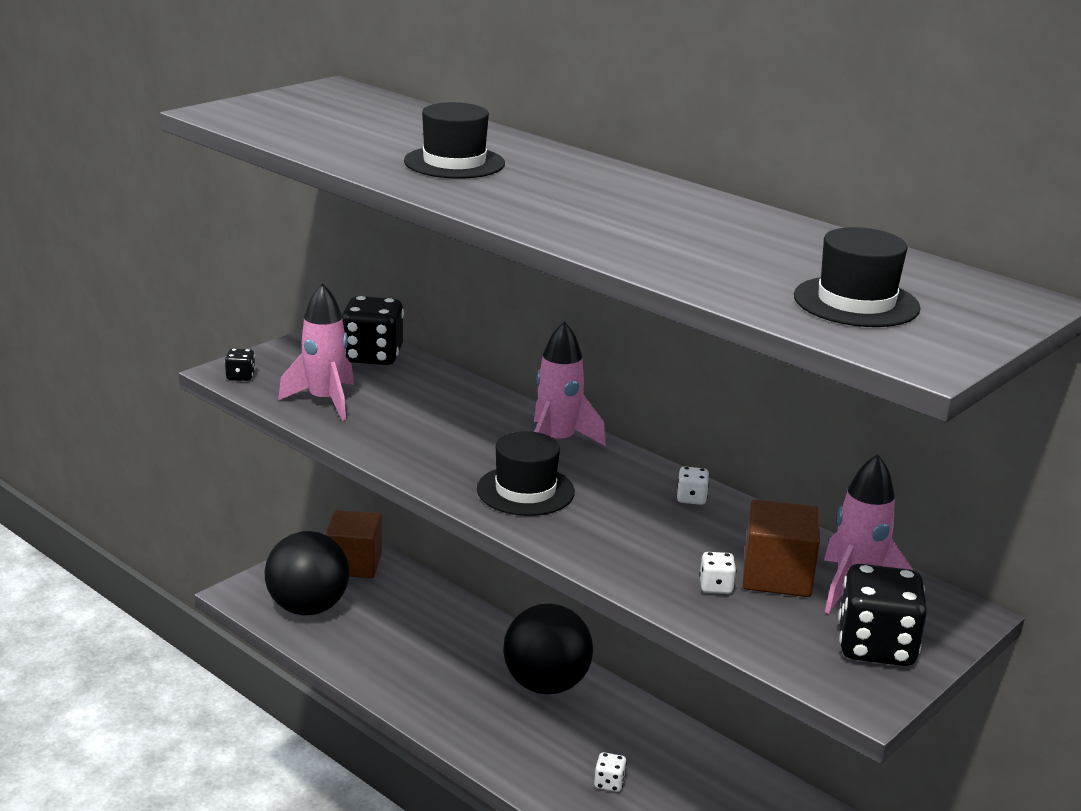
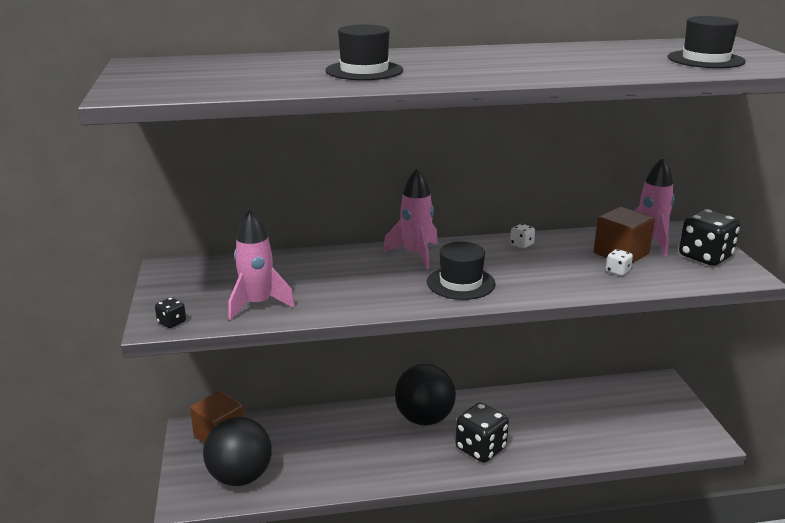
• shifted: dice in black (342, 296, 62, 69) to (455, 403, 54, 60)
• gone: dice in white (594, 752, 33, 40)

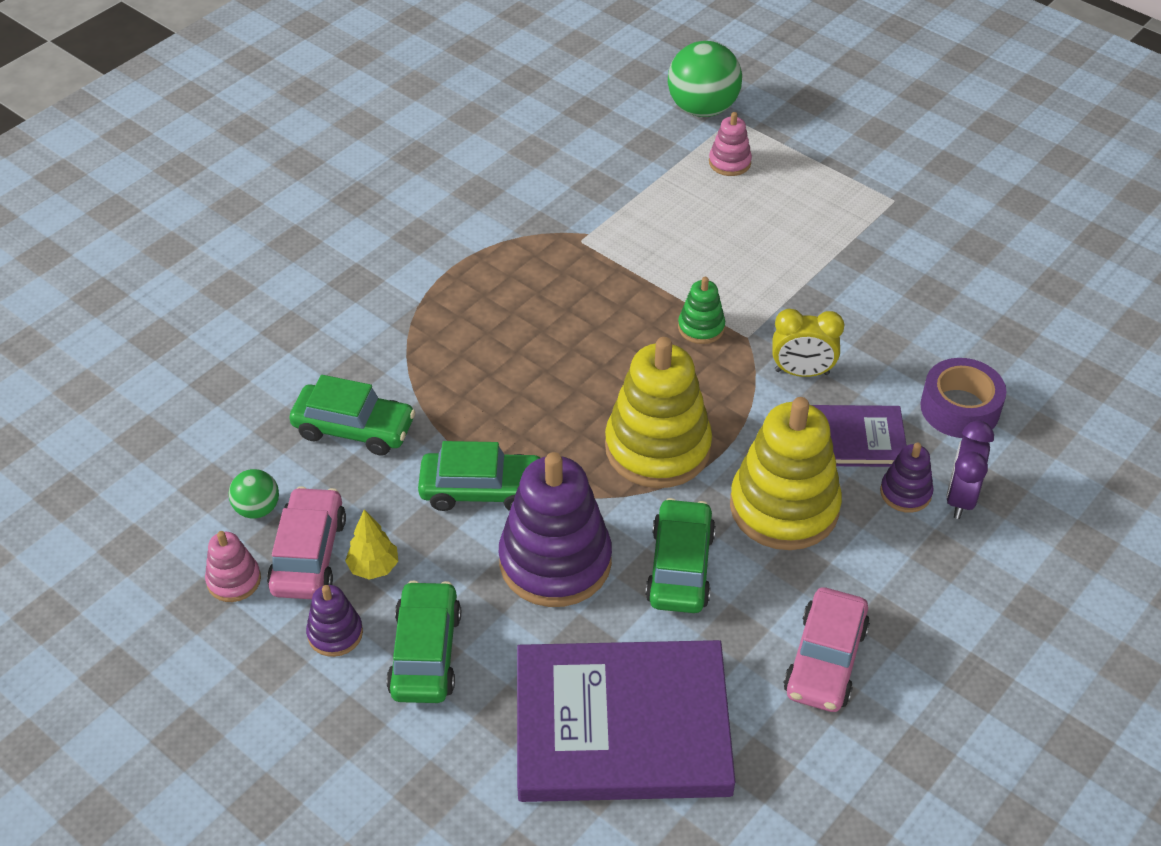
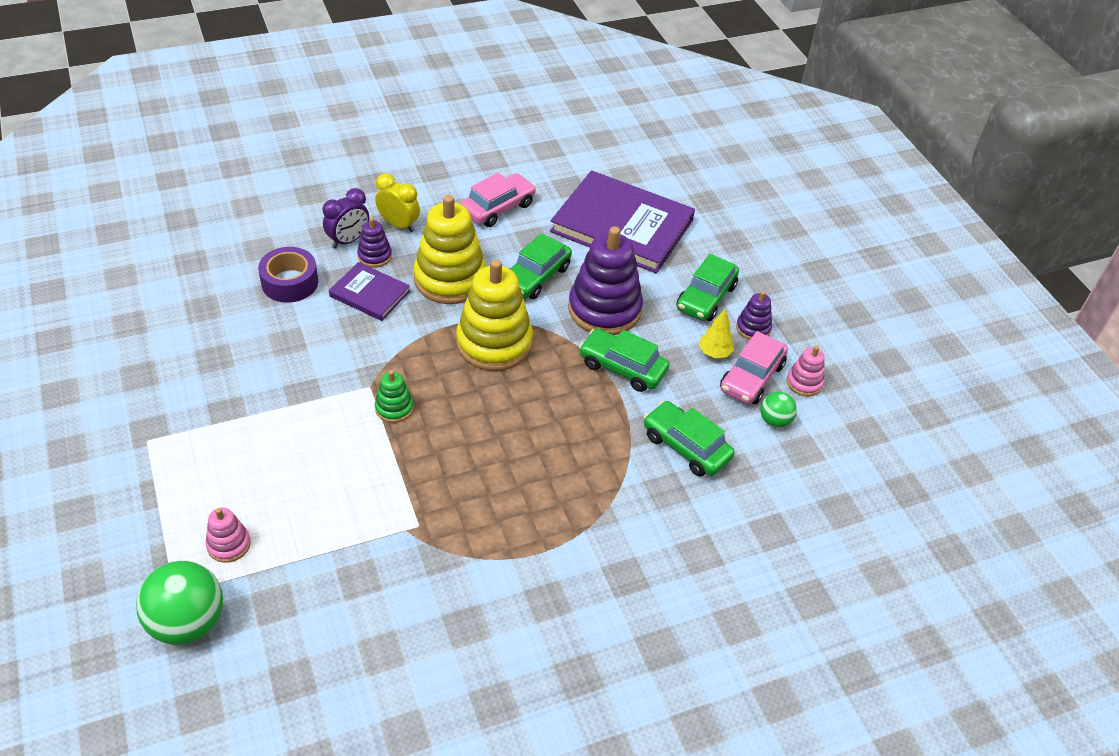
• shifted: clock in yellow (772, 309, 73, 68) to (375, 173, 45, 59)

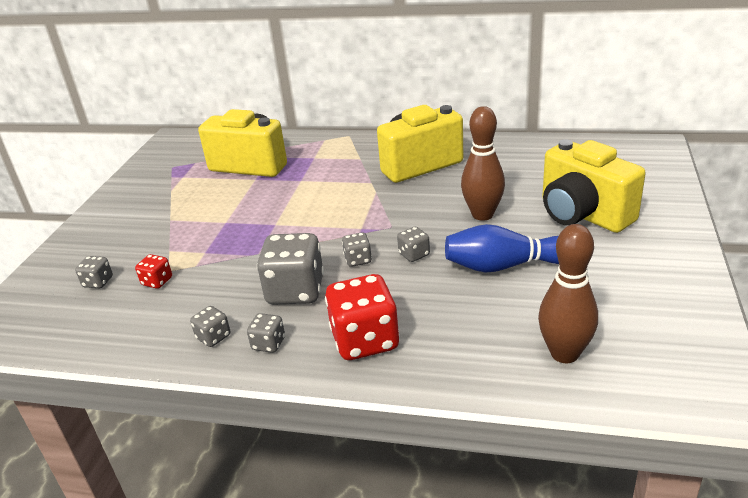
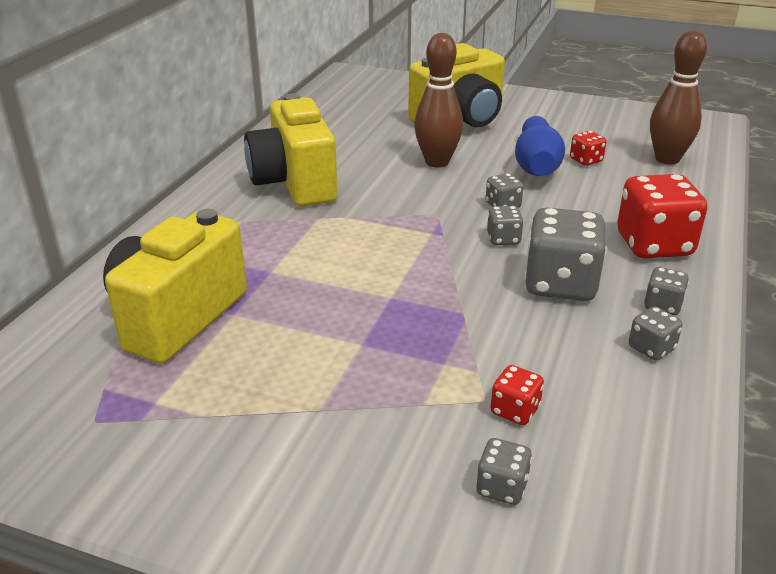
• new: dice in red (570, 131, 36, 35)

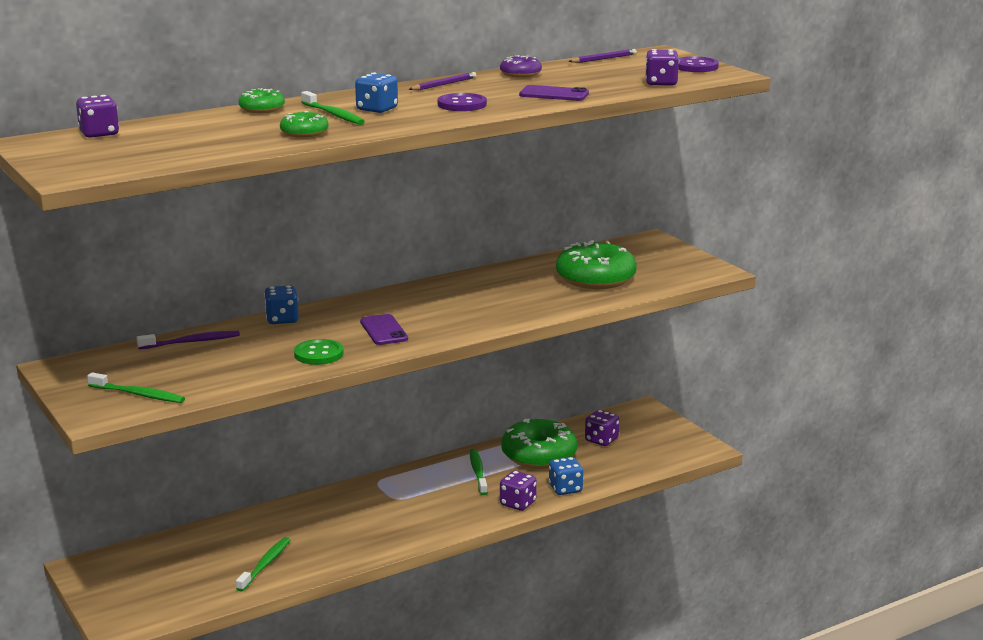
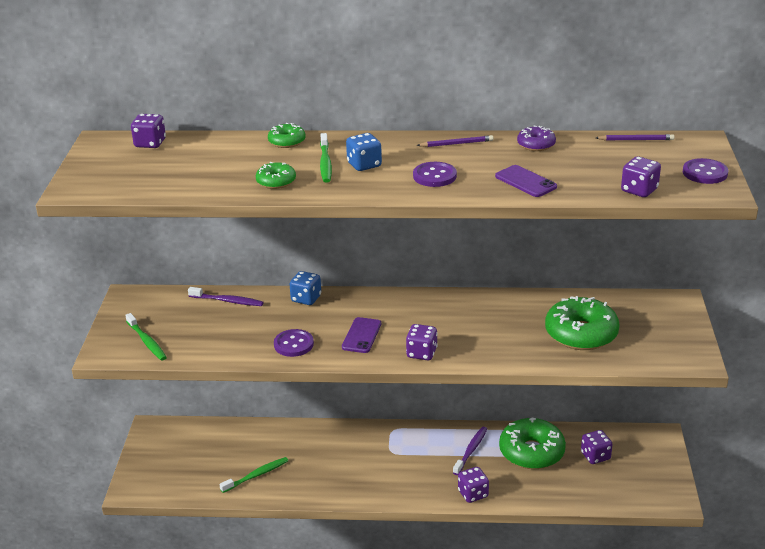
• repainted: button in green (294, 339, 50, 26) to button in purple (274, 329, 40, 28)
• repainted: toothbrush in green (470, 449, 18, 46) to toothbrush in purple (453, 427, 34, 48)
• gone: dice in blue (549, 457, 34, 38)
• new: dice in purple (406, 324, 32, 36)

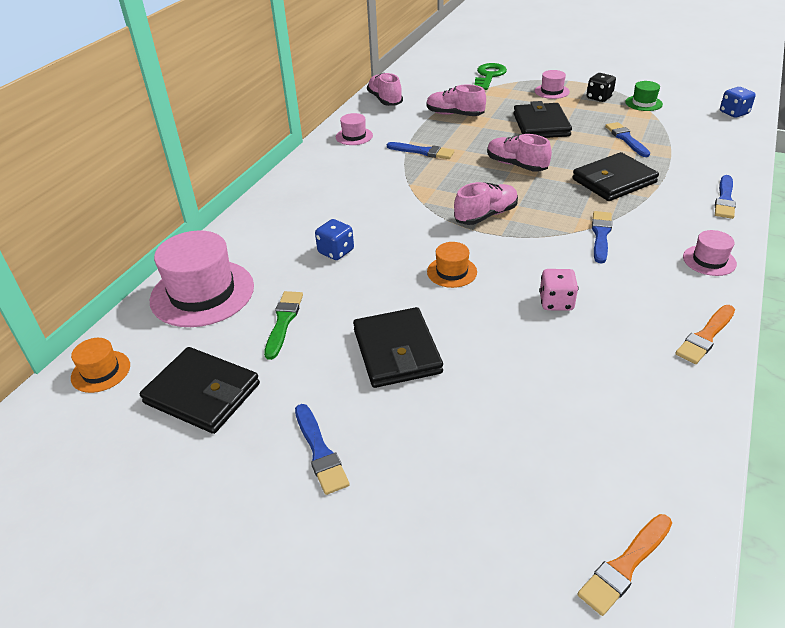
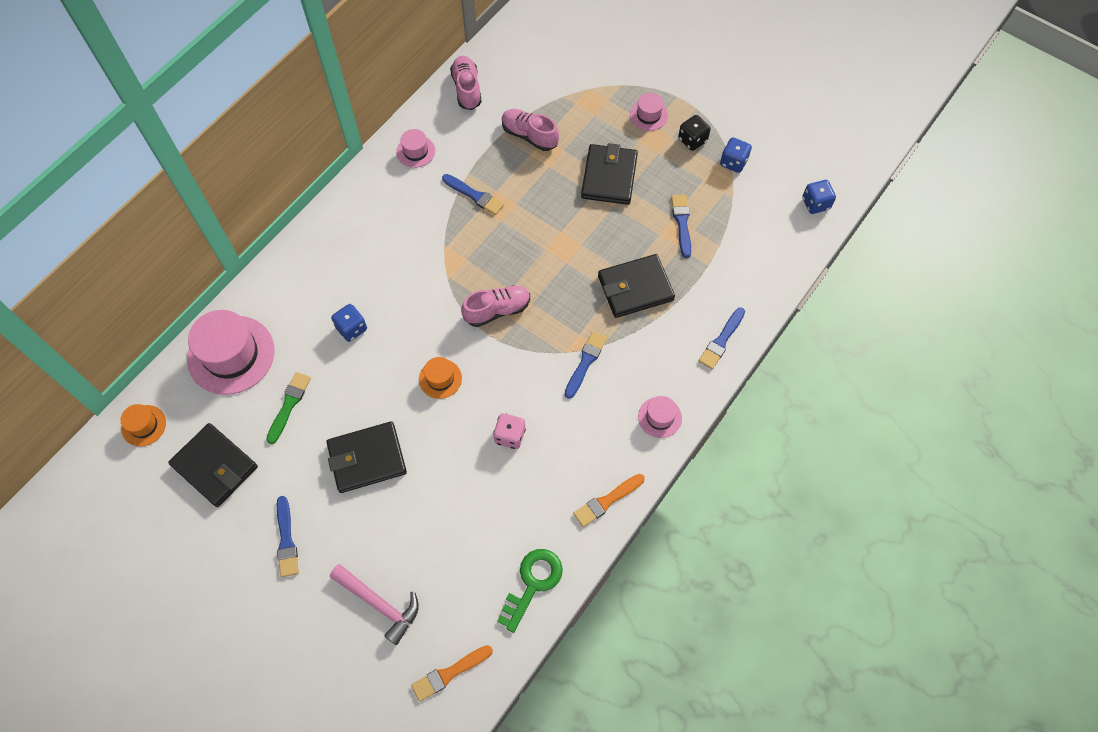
• rotated: wallet in black (353, 307, 90, 81) = (326, 421, 81, 72) 75 degrees clockwise
• shifted: key in green (474, 63, 33, 27) to (497, 549, 66, 84)
• gone: shoe in pink (487, 134, 65, 38)
• swapped: hat in green (625, 81, 38, 30) to dice in blue (720, 137, 32, 36)
• new: hammer in pink (330, 564, 89, 81)

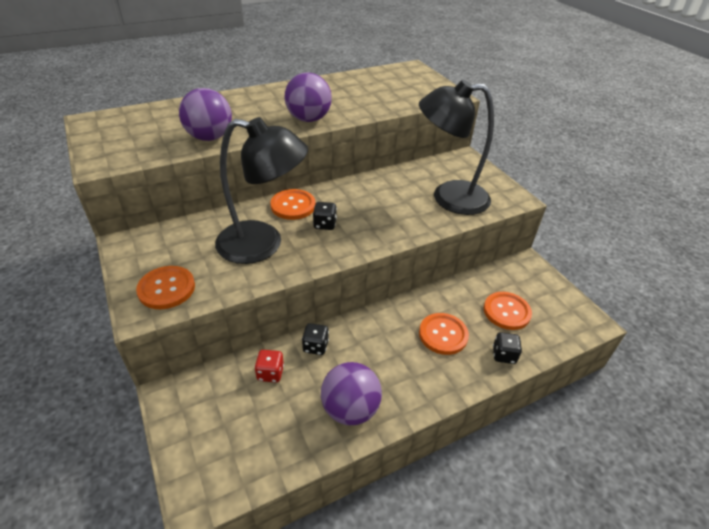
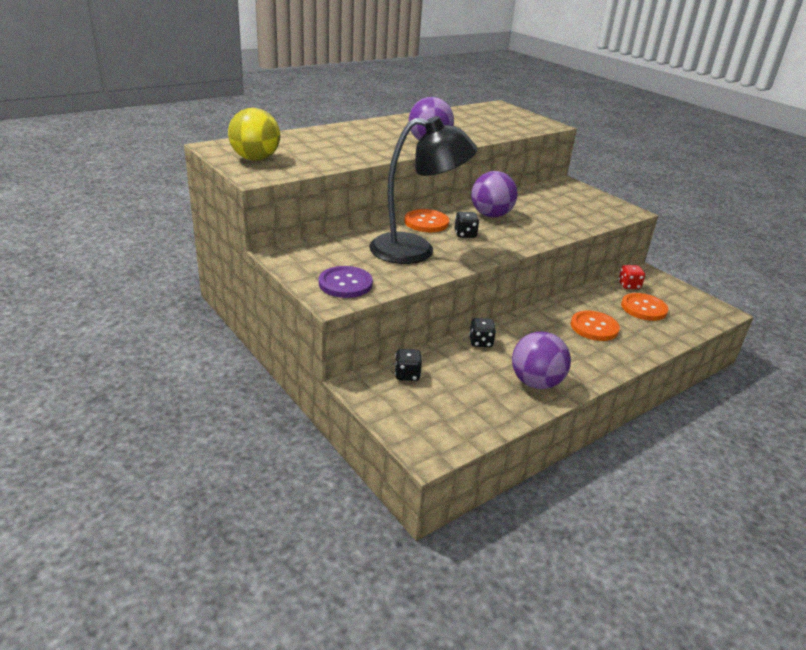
• repainted: button in orange (136, 266, 59, 43) to button in purple (319, 266, 54, 32)
• shifted: ball in purple (179, 88, 53, 53) to (471, 171, 47, 47)
• shifted: dice in red (254, 350, 30, 33) to (619, 265, 26, 24)
• gone: lamp in black (419, 80, 75, 135)
• shifted: dice in black (493, 332, 29, 32) to (395, 349, 27, 32)
• new: ball in yellow (228, 108, 52, 53)

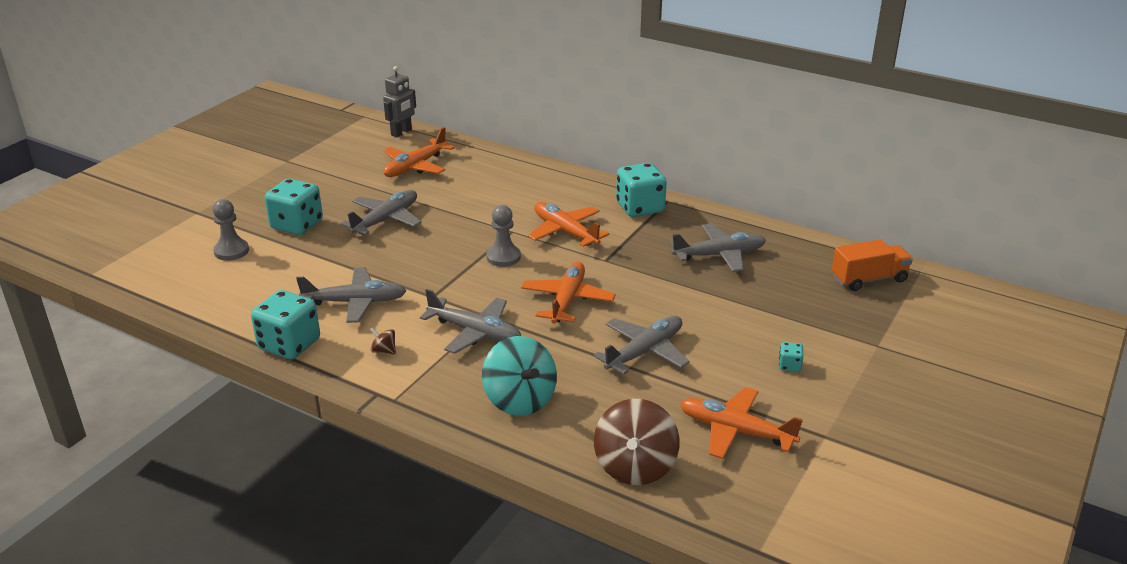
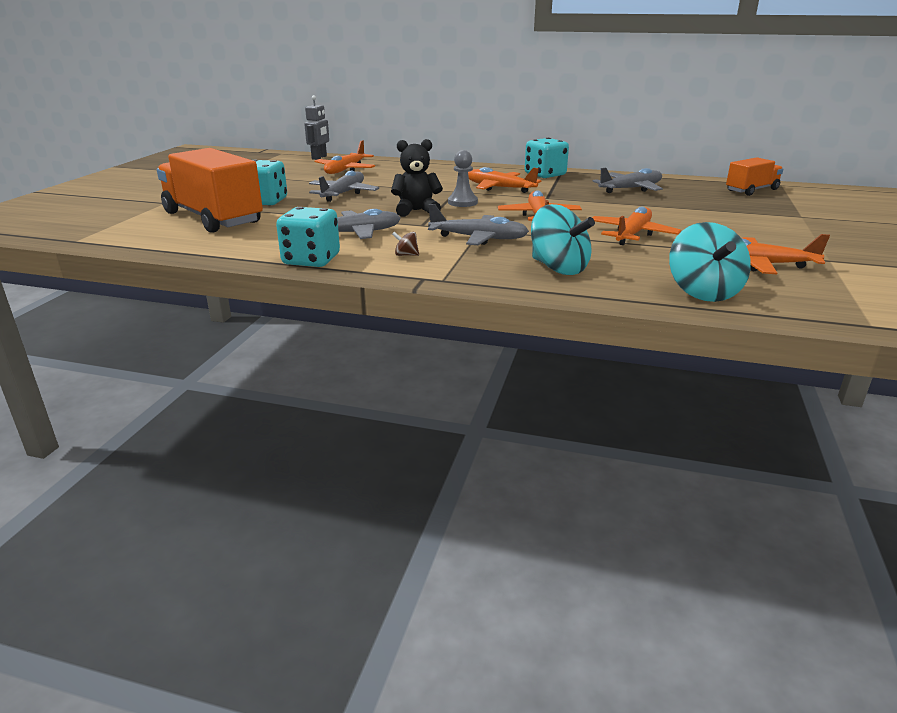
• swapped: pawn in grey (213, 199, 36, 62) to truck in orange (157, 148, 106, 85)
• repainted: plane in grey (593, 316, 97, 59) to plane in orange (592, 207, 89, 38)
• repainted: spinning top in brown (594, 399, 85, 86) to spinning top in turquoise (669, 222, 82, 80)
• gone: dice in turquoise (779, 342, 24, 30)
• new: teddy bear in black (391, 139, 52, 78)

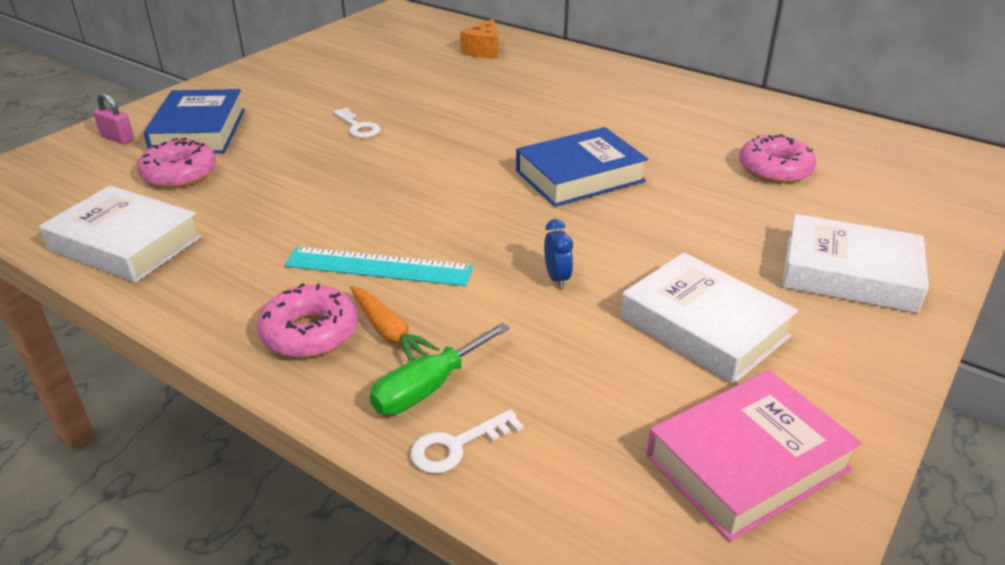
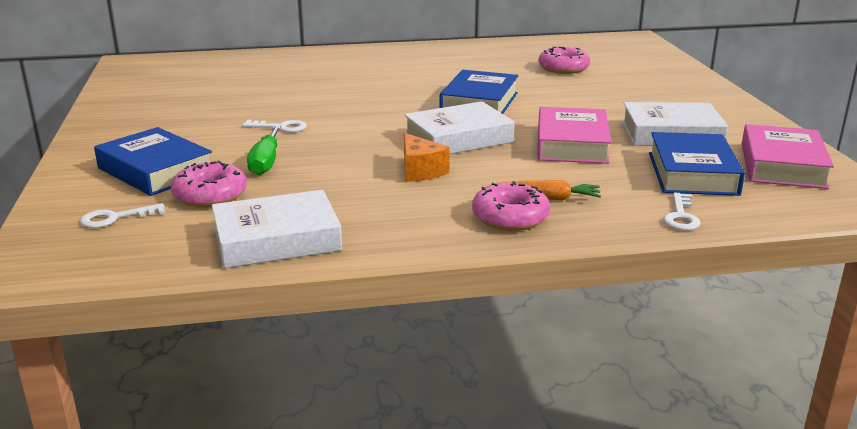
• gone: padlock in pink (93, 93, 41, 51)
• gone: ruler in turquoise (285, 246, 188, 40)
• shifted: screwdriver in green (370, 322, 140, 93) to (247, 125, 34, 50)
• shifted: cheese in orange (460, 19, 38, 39) to (404, 133, 46, 49)
• swapped: clock in blue (544, 219, 29, 70) to book in pink (538, 107, 74, 57)
• shifted: book in white (782, 214, 147, 99) to (404, 101, 111, 53)
• new: key in white (80, 203, 85, 25)
• new: book in blue (649, 132, 96, 64)

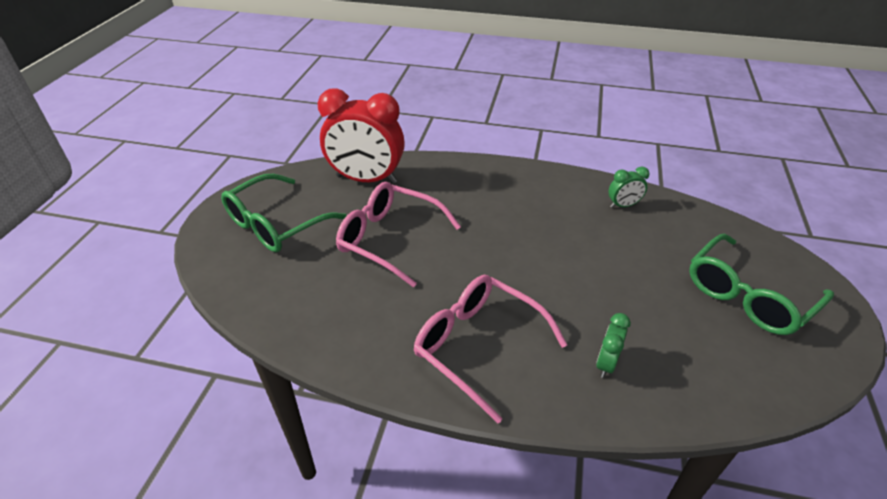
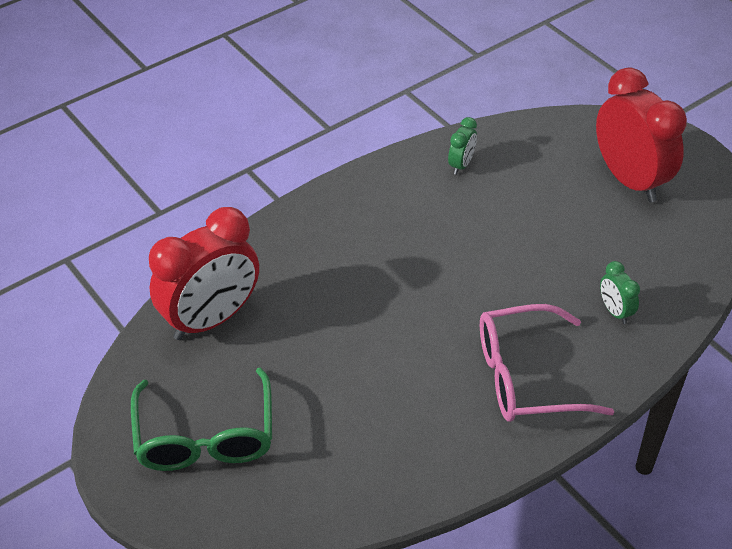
• gone: glasses in pink (336, 182, 125, 105)
• swapped: glasses in green (689, 234, 145, 101) to clock in red (596, 67, 91, 135)

